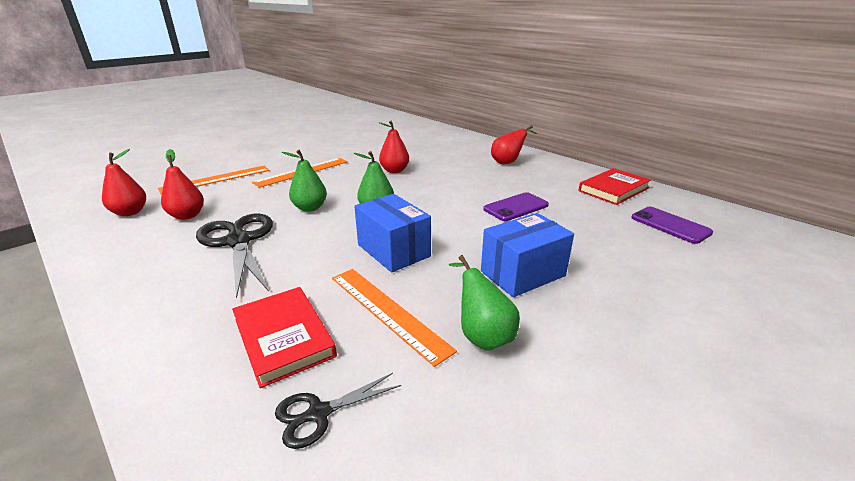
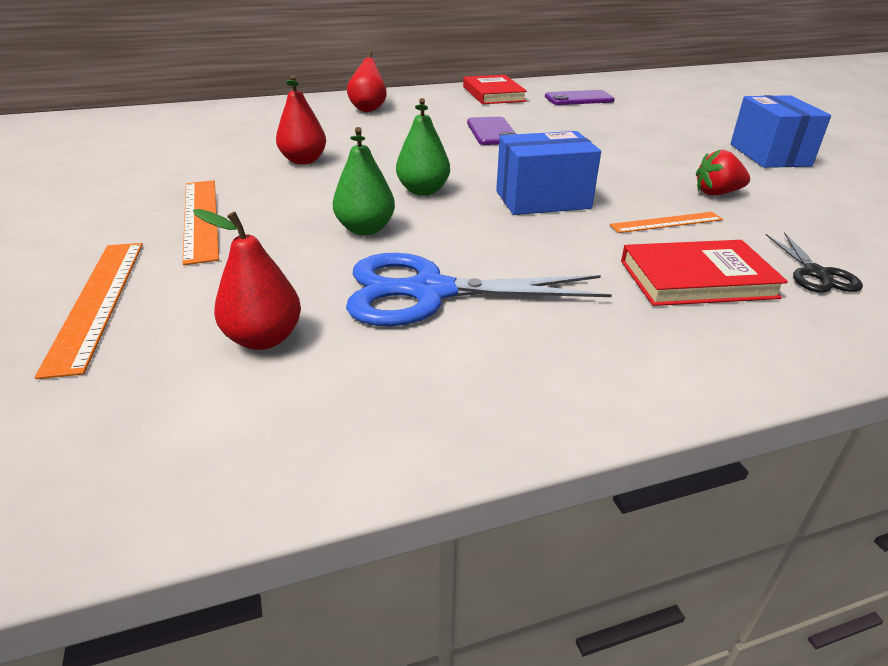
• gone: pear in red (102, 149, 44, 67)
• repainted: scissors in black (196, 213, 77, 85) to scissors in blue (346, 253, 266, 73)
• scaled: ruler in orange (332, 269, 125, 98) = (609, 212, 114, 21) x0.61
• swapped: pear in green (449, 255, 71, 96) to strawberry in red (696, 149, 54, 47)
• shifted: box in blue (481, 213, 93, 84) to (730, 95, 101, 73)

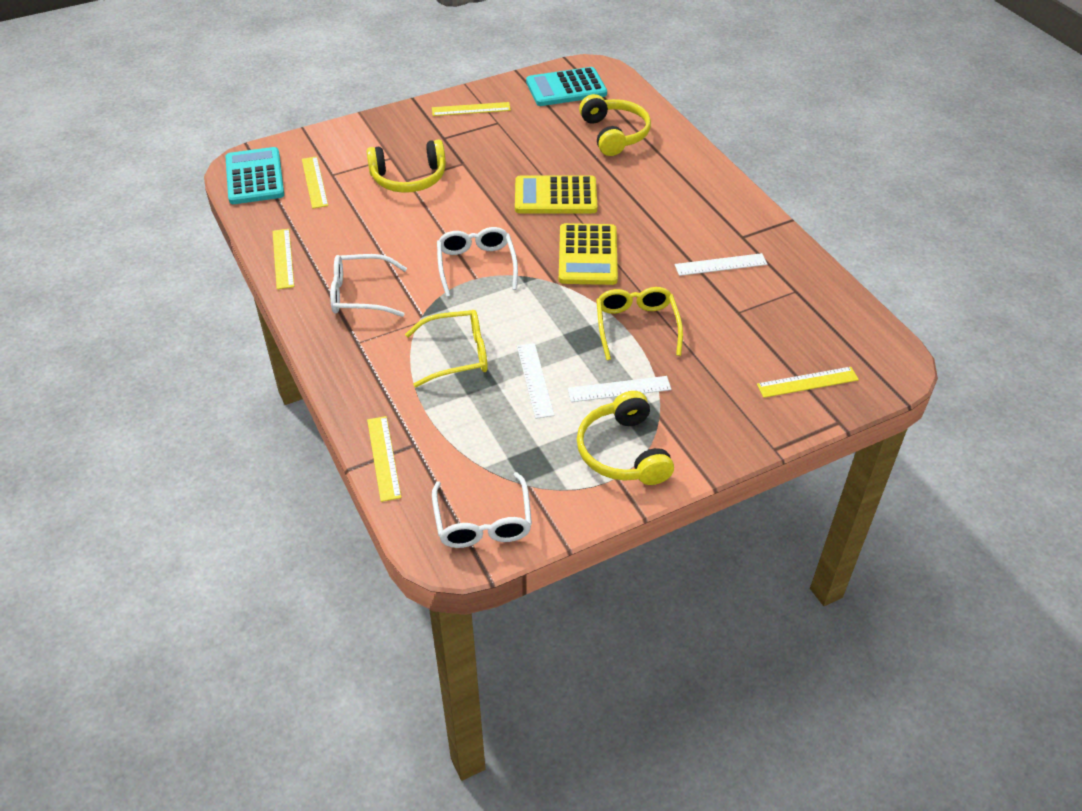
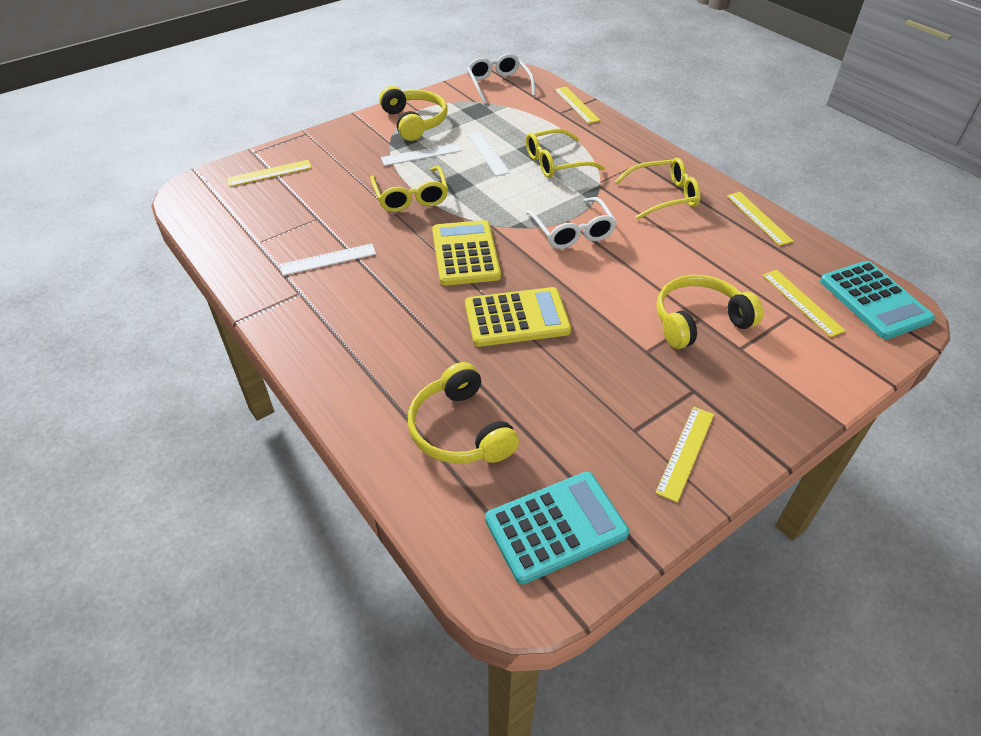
• repainted: glasses in white (330, 254, 77, 63) to glasses in yellow (615, 158, 86, 62)
• rotated: ruler in yellow (432, 102, 79, 14) = (655, 407, 59, 96) 45 degrees counterclockwise

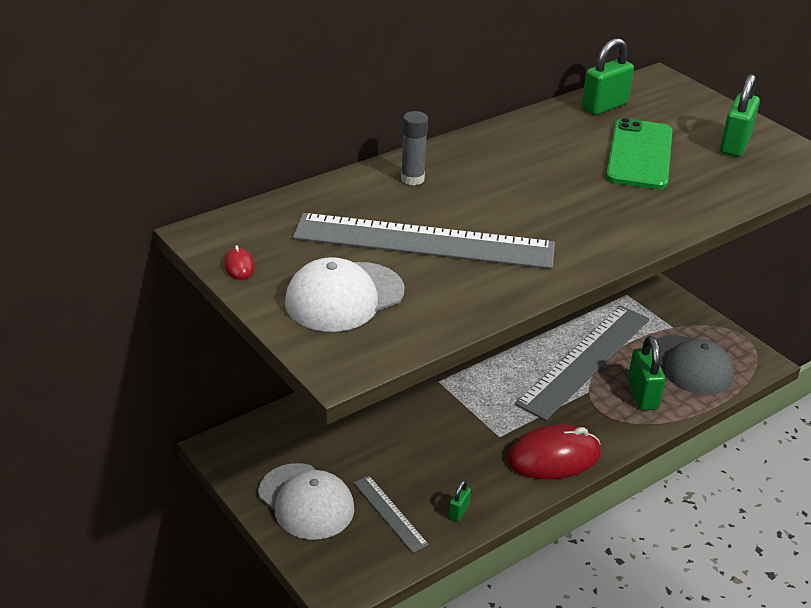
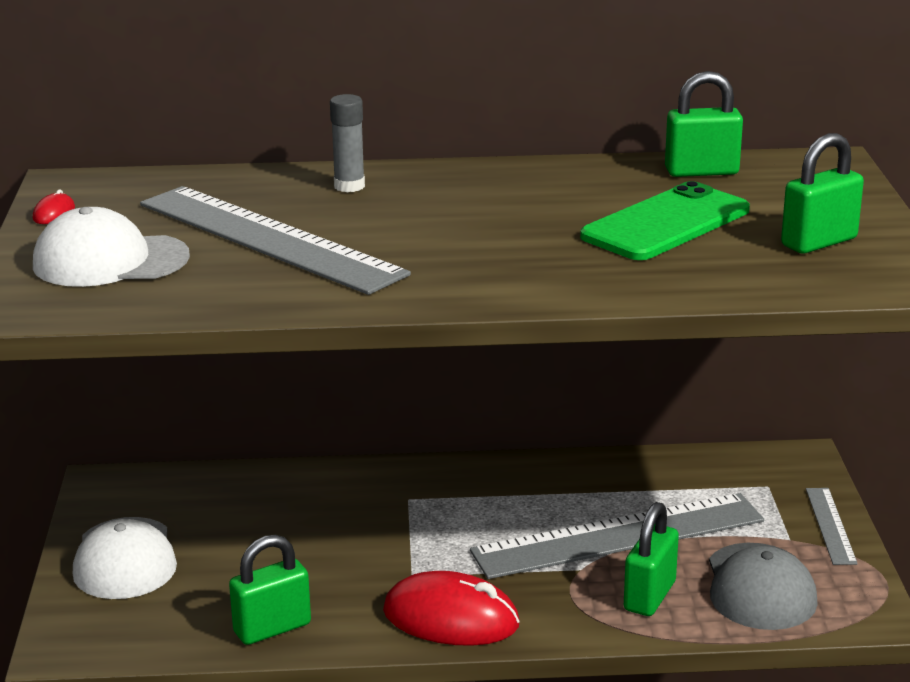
• shifted: ruler in grey (354, 476, 75, 77) to (806, 488, 52, 77)
• scaled: padlock in green (448, 480, 23, 42) = (229, 535, 82, 110) x1.96

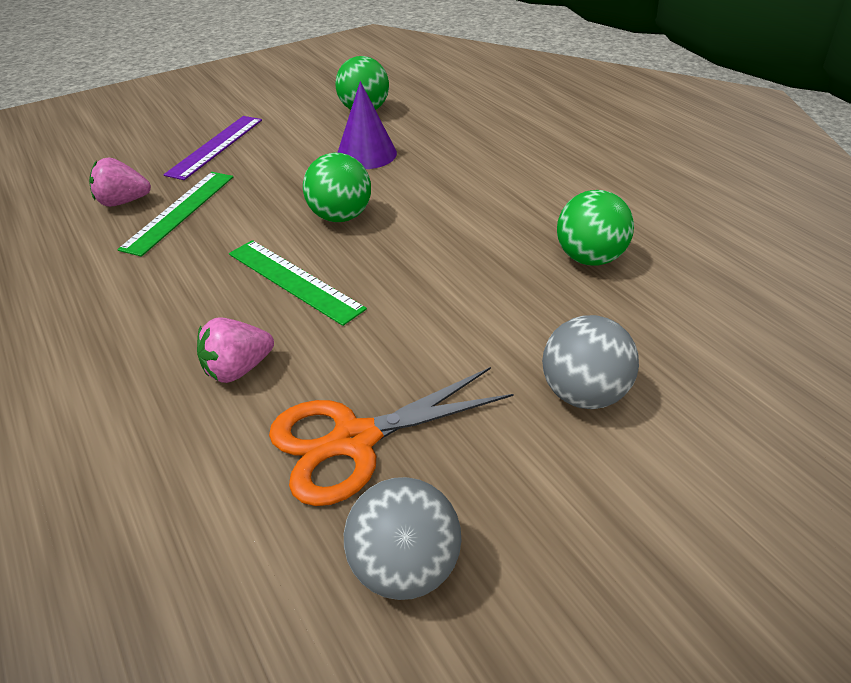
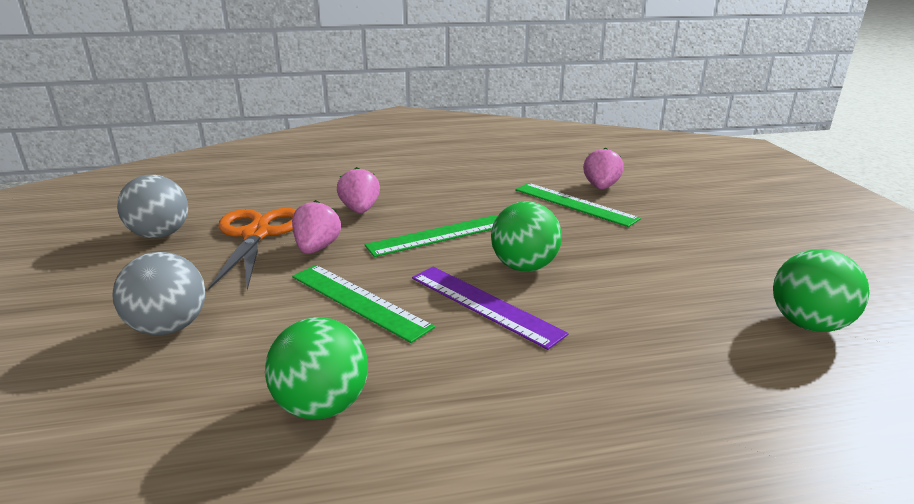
• shifted: ruler in purple (164, 116, 98, 64) to (412, 267, 157, 83)
• gone: cone in purple (337, 81, 60, 88)
• new: strawberry in pink (292, 200, 49, 54)
• new: ruler in green (292, 265, 143, 78)

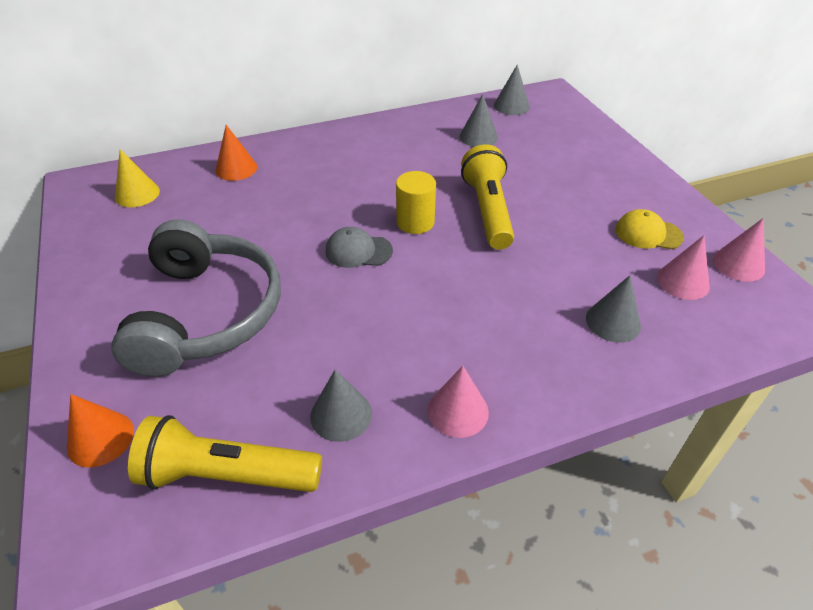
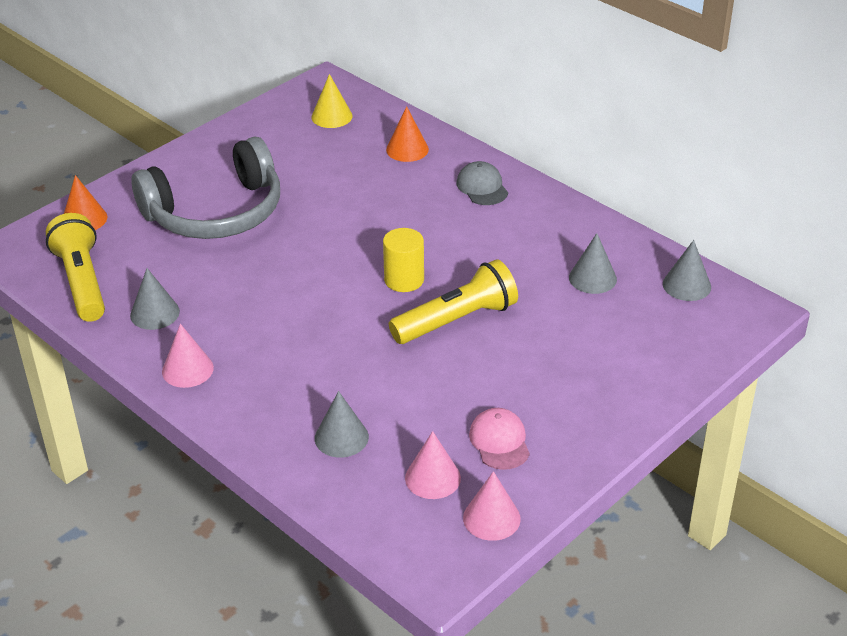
• shifted: cap in grey (326, 227, 67, 41) to (457, 161, 51, 44)
• repainted: cap in yellow (615, 209, 69, 40) to cap in pink (469, 408, 61, 62)

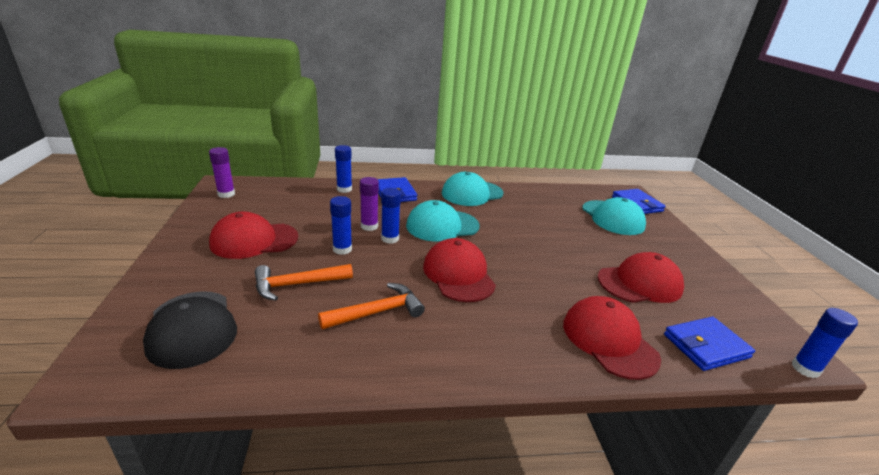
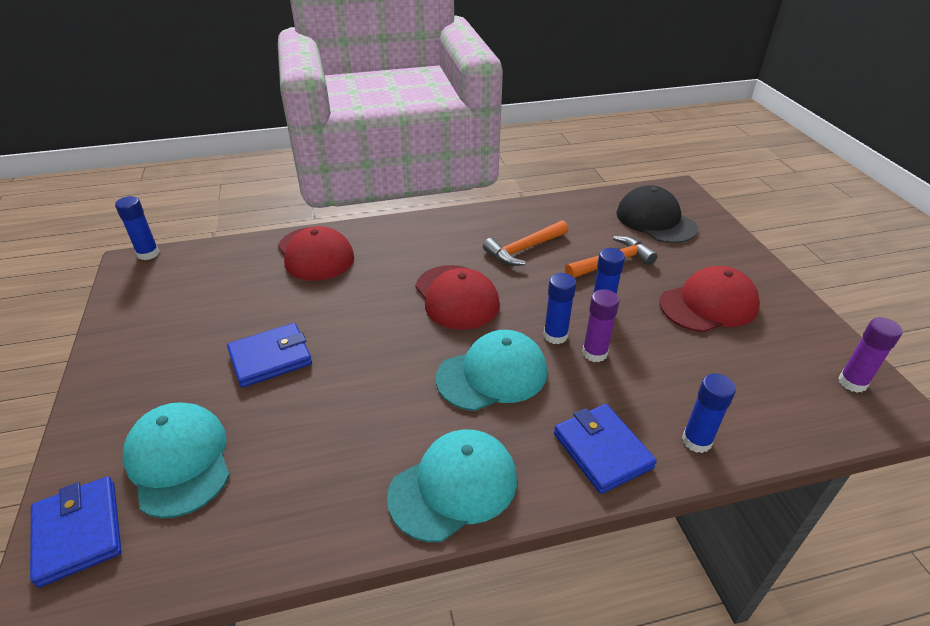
• gone: cap in red (598, 252, 86, 51)
• shifted: wallet in blue (664, 317, 91, 54) to (227, 323, 85, 65)

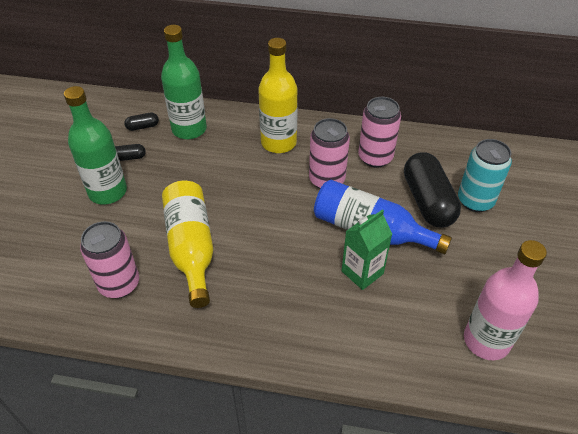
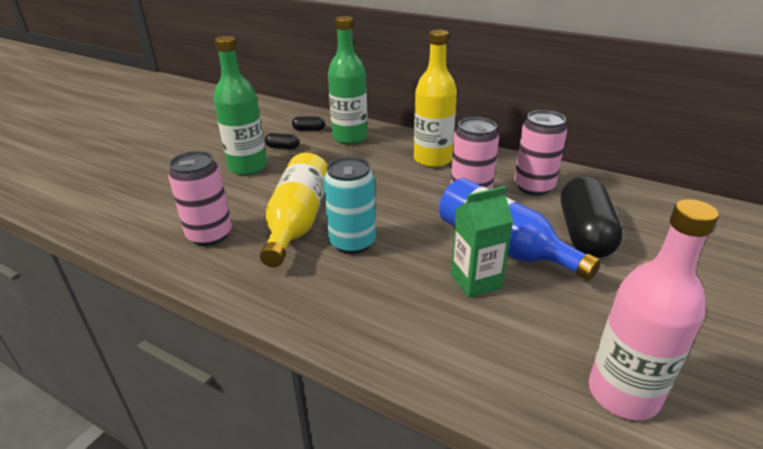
• shifted: can in turquoise (458, 139, 54, 73) to (324, 157, 52, 97)

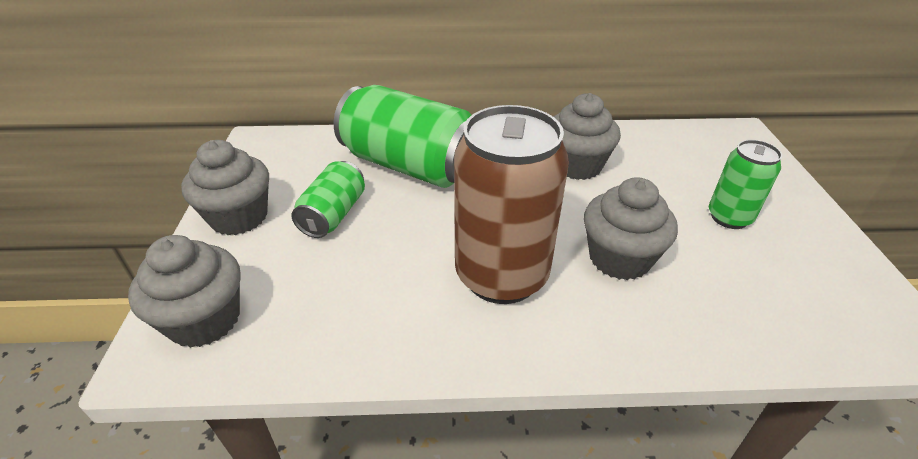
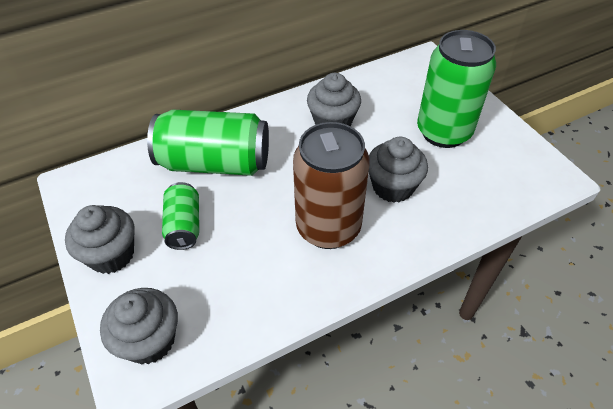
• scaled: can in green (709, 140, 73, 89) = (417, 30, 79, 118) x1.87

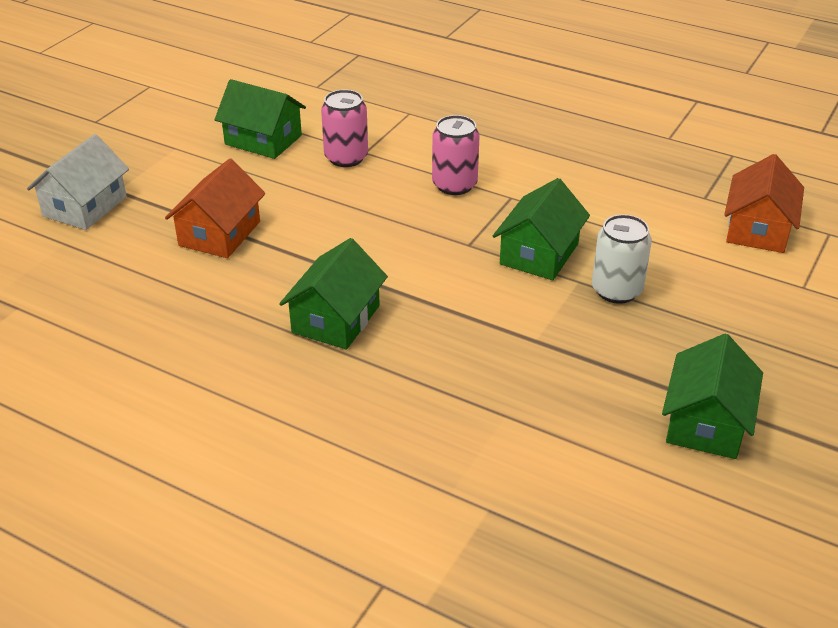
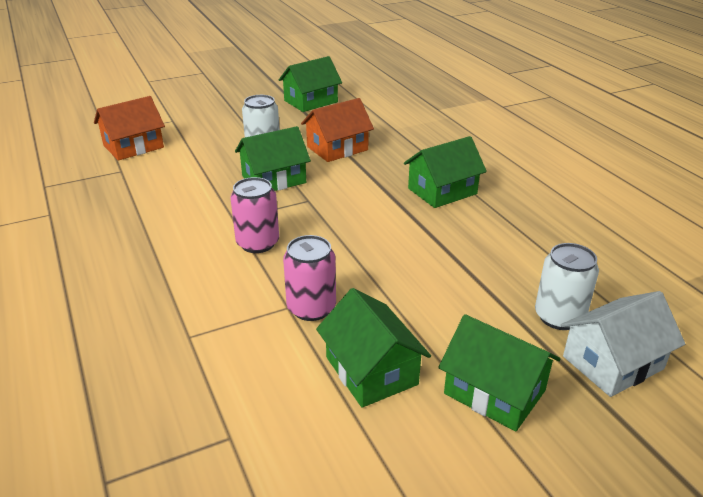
• shifted: house in orange (165, 159, 100, 99) to (301, 98, 73, 64)
• new: house in green (438, 314, 123, 118)
• new: can in white (535, 243, 64, 87)

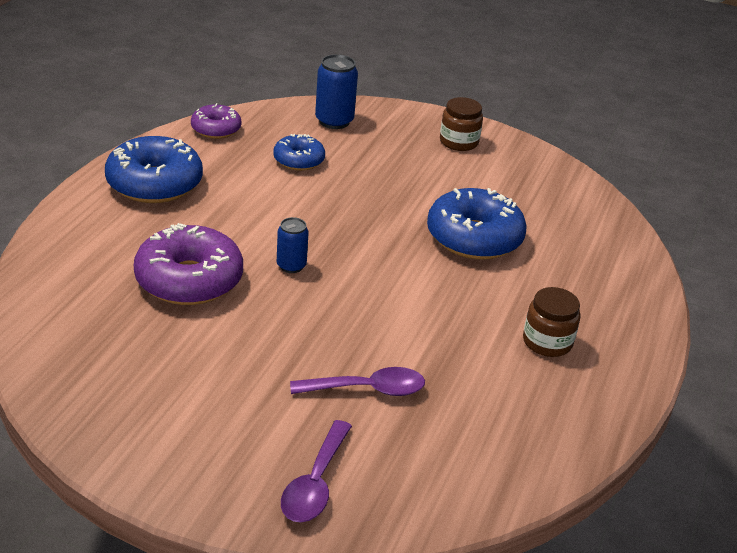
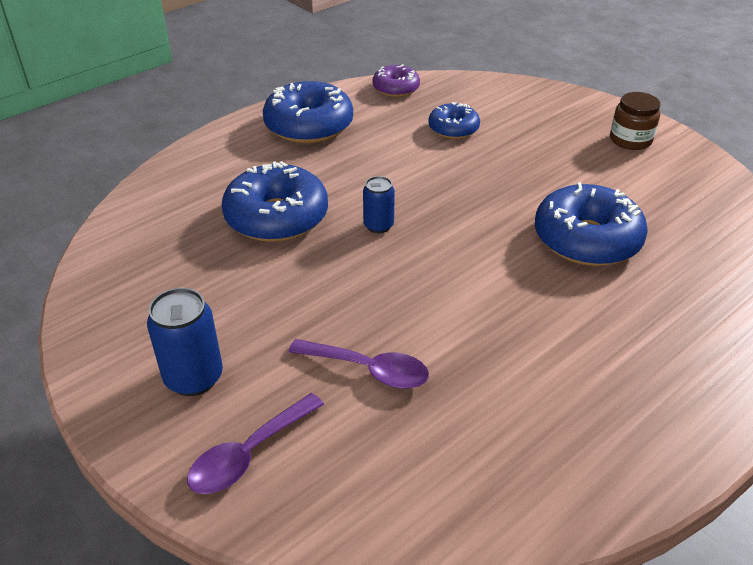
• repainted: donut in purple (134, 223, 109, 82) to donut in blue (222, 161, 106, 81)
• shifted: can in blue (315, 54, 43, 75) to (147, 288, 76, 108)
• gone: jar in brown (523, 287, 58, 70)

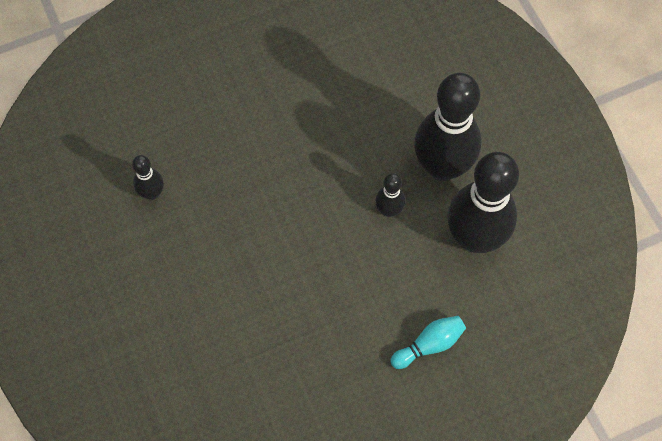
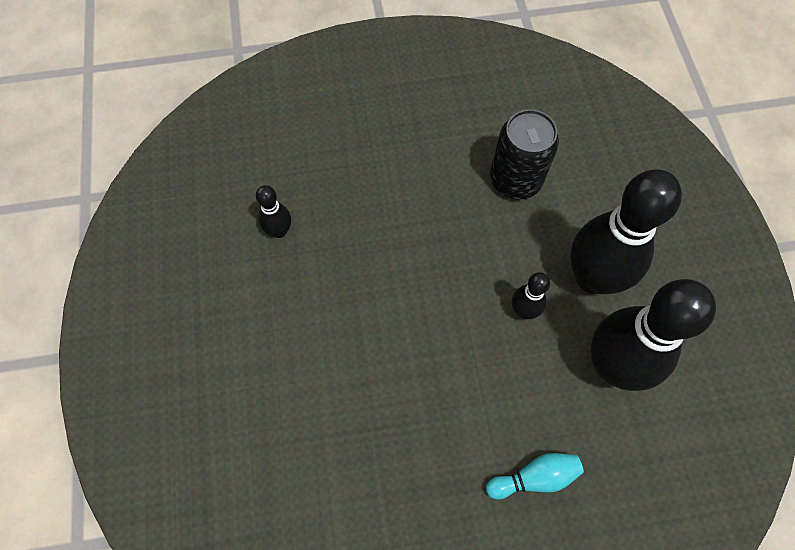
• new: can in black (490, 109, 69, 91)

